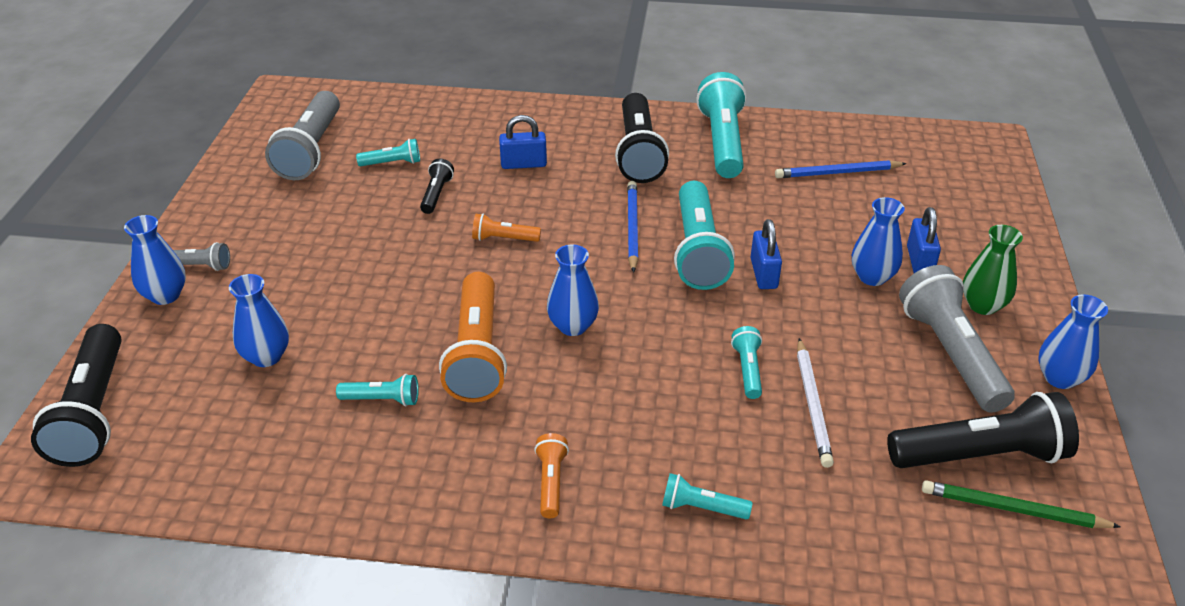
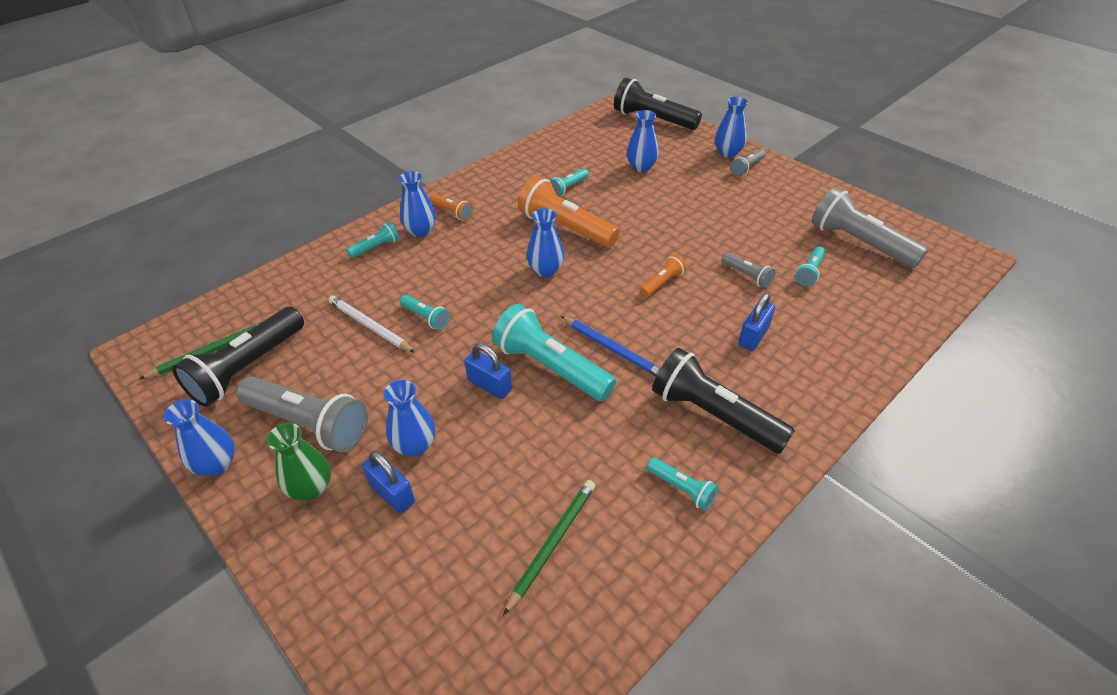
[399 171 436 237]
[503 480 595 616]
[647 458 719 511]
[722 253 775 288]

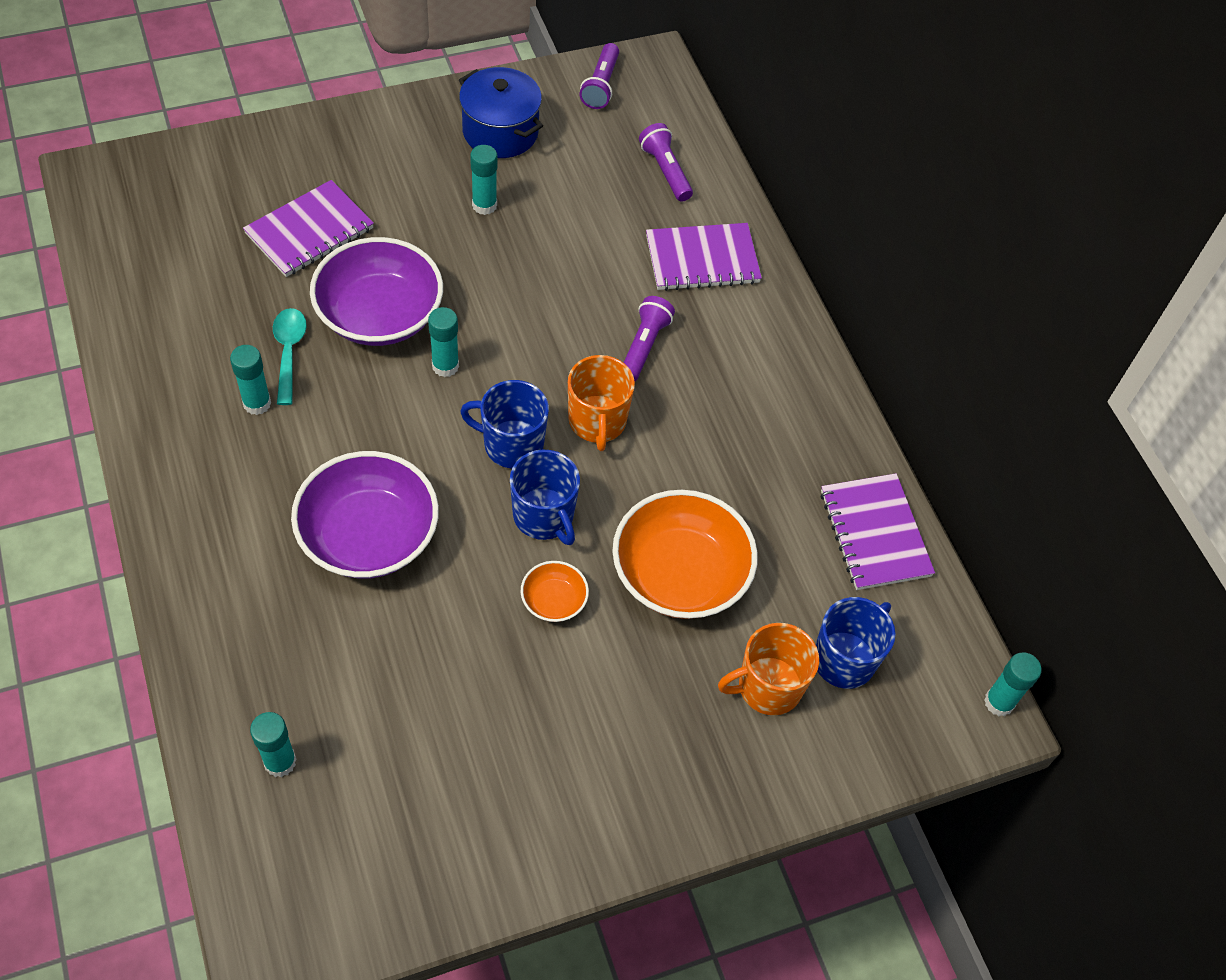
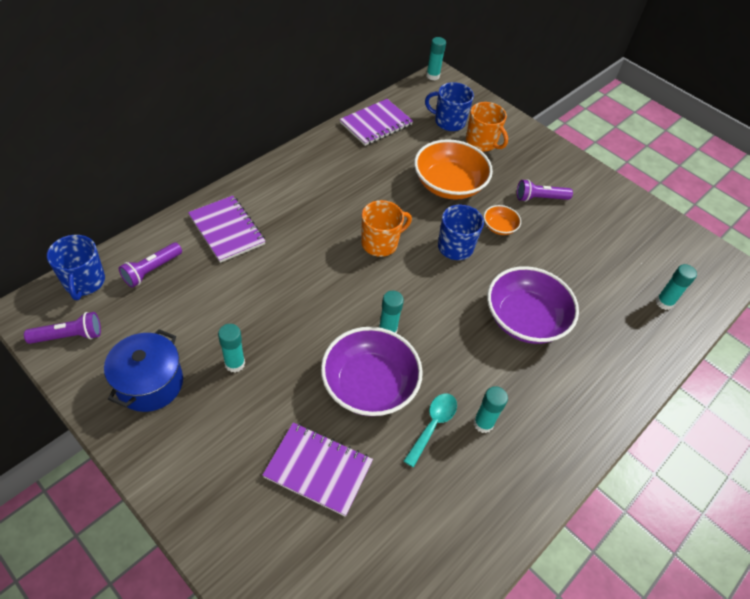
[47 235 105 300]
[404 394 457 467]
[517 179 573 202]

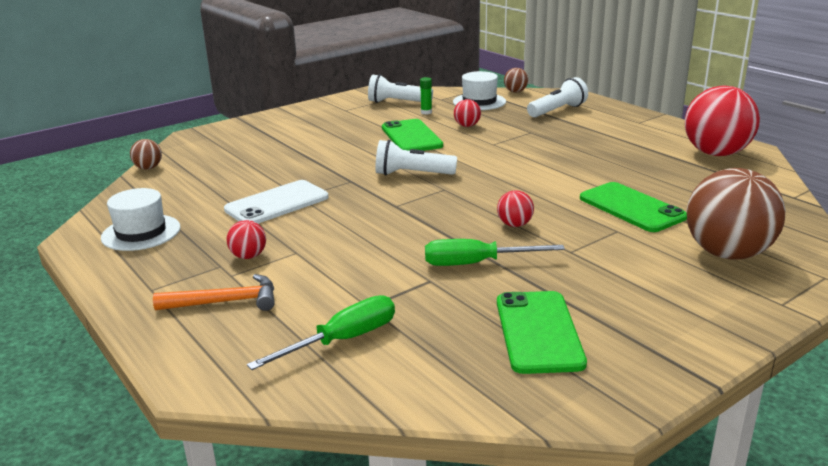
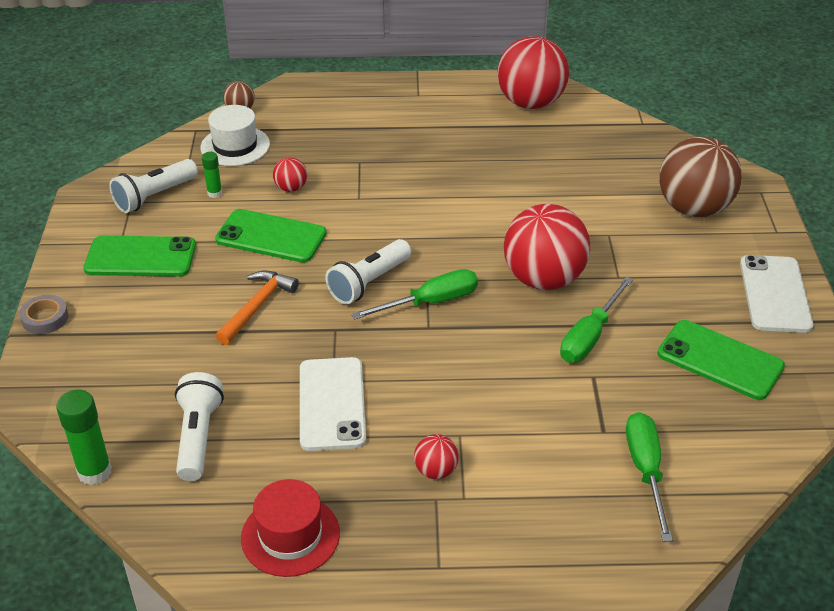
[19 295 68 334]
[56 390 112 485]
[83 236 196 277]
[175 372 224 481]
[216 271 299 345]
[241 479 340 577]
[351 269 478 320]
[504 204 590 290]
[740 255 814 333]

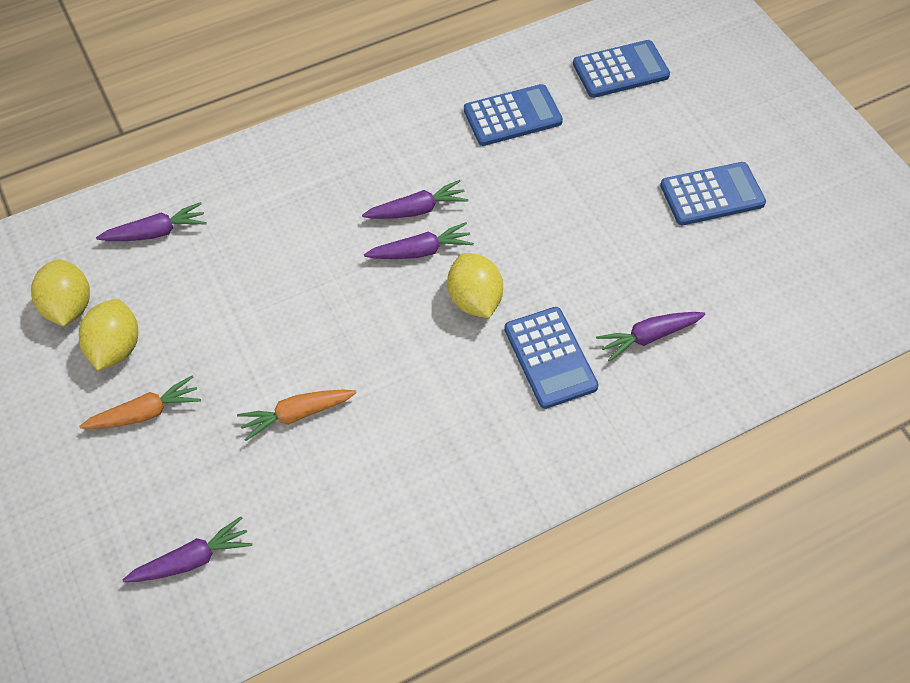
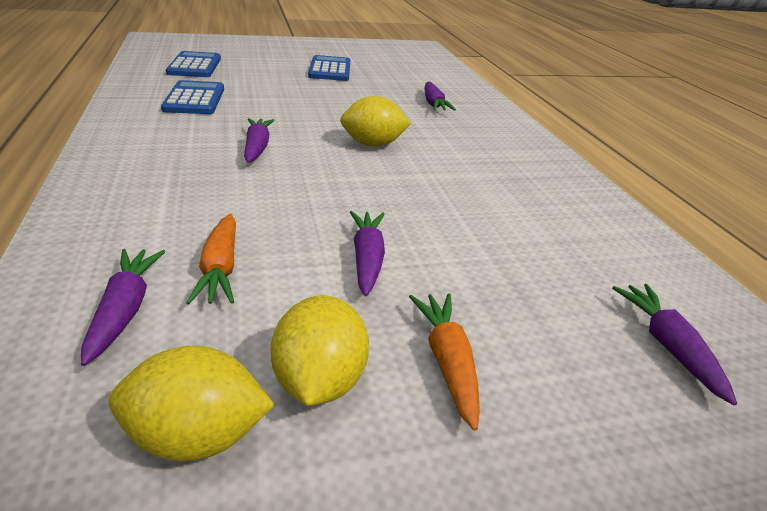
[186 214 236 304]
[271 296 369 406]
[350 211 385 296]
[504 307 599 409] (first image)

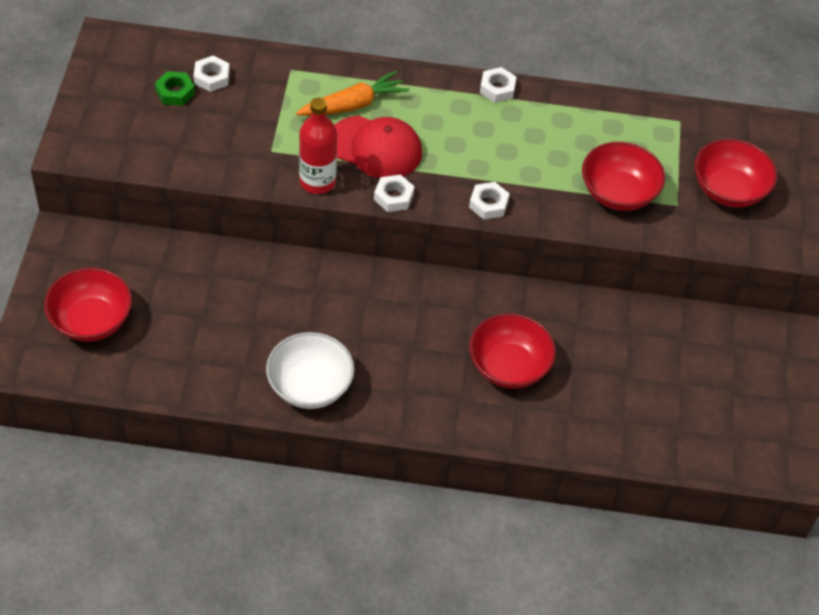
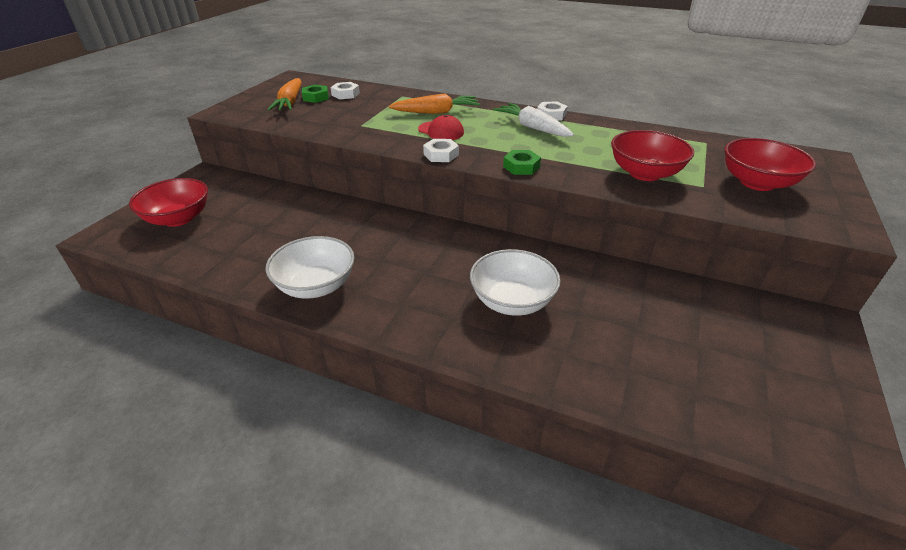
[268 78 302 111]
[418 115 464 140]
[470 249 561 316]
[493 103 574 137]
[503 150 541 175]
[299 98 337 194] (first image)

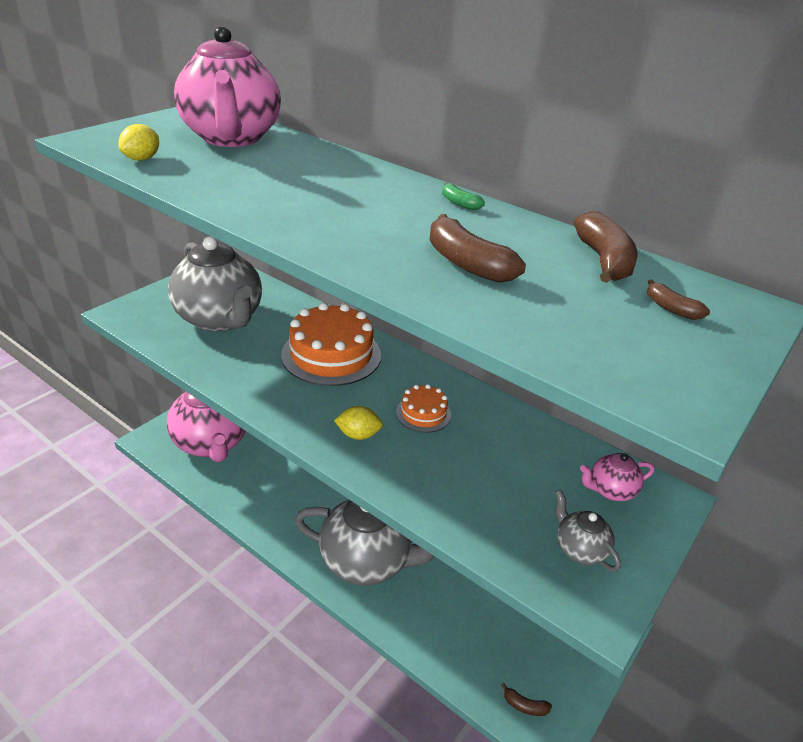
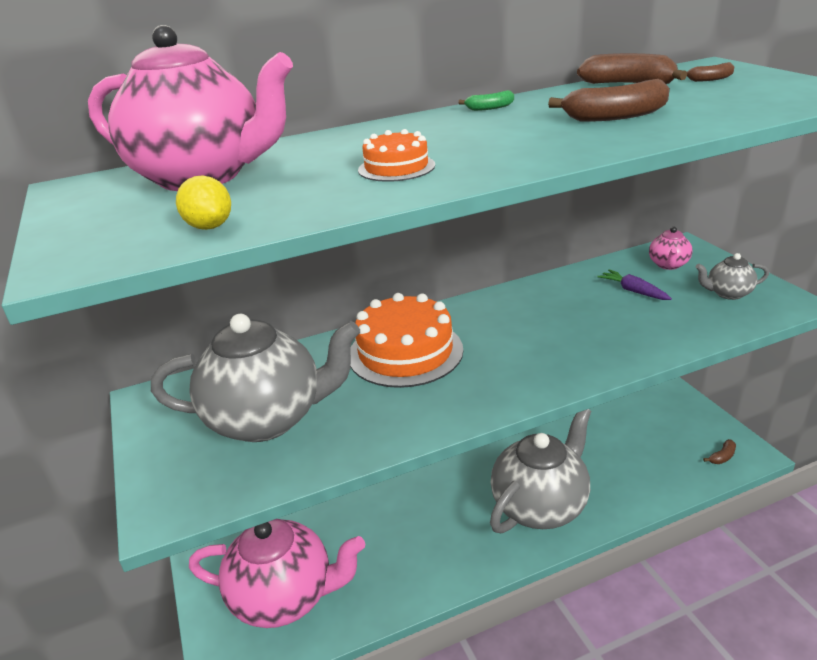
[358 129 435 182]
[597 269 672 300]
[334 406 383 440] (first image)

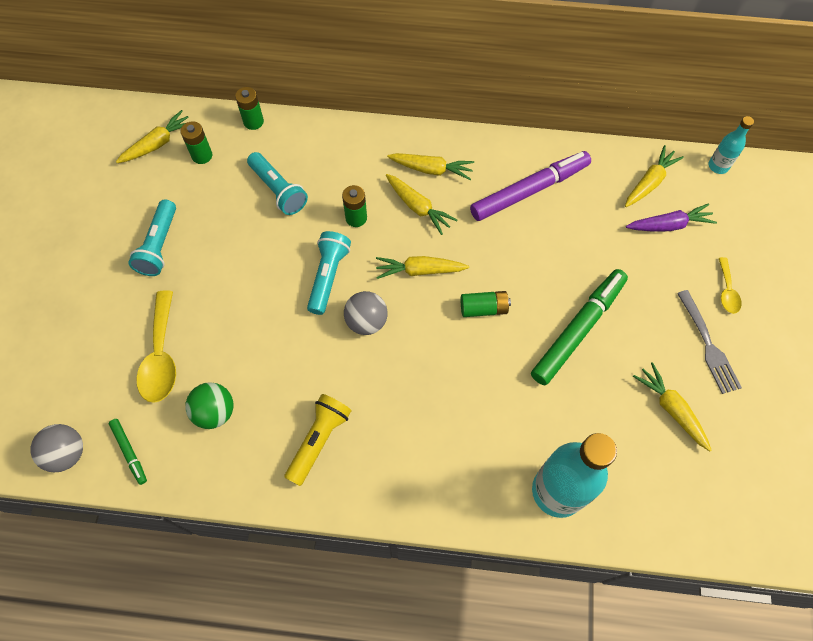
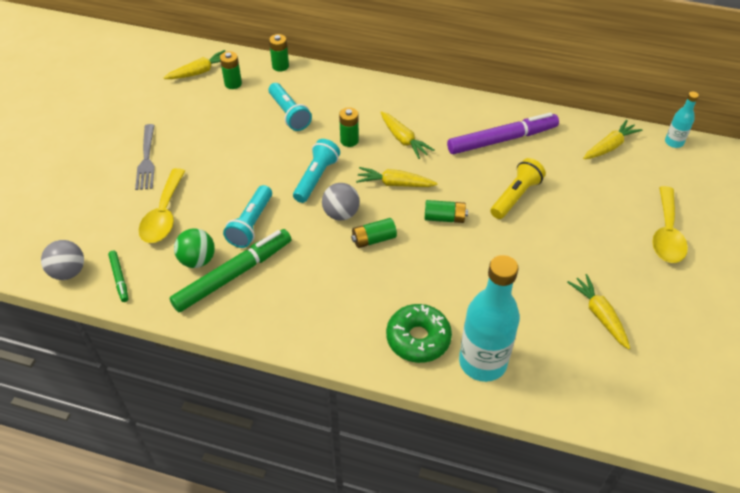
[135 124 155 190]
[170 229 291 312]
[223 185 272 248]
[351 218 397 248]
[386 304 452 363]
[490 158 546 219]
[652 186 688 263]
[387 153 474 180] (first image)
[626 203 717 231] (first image)

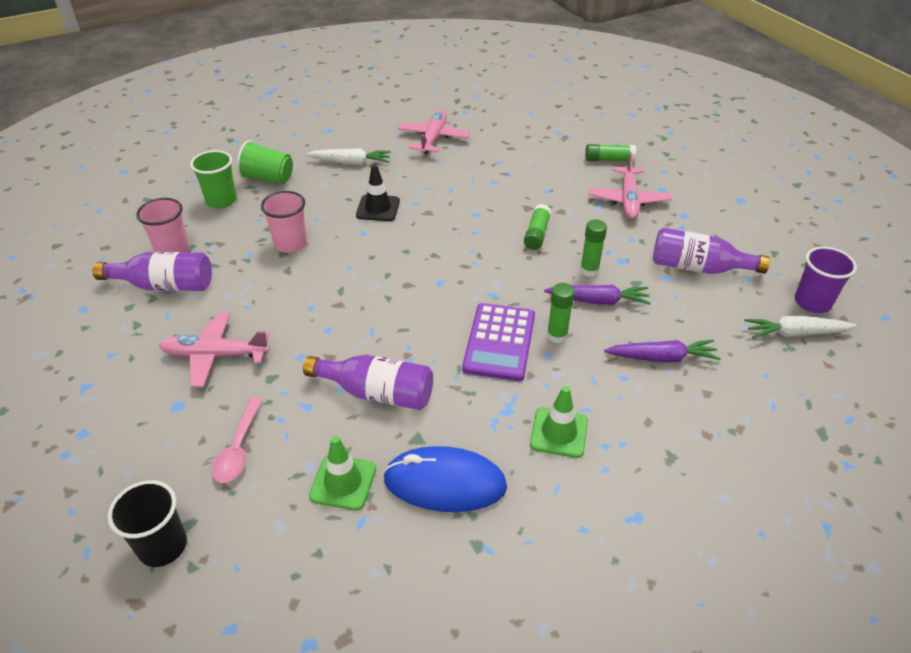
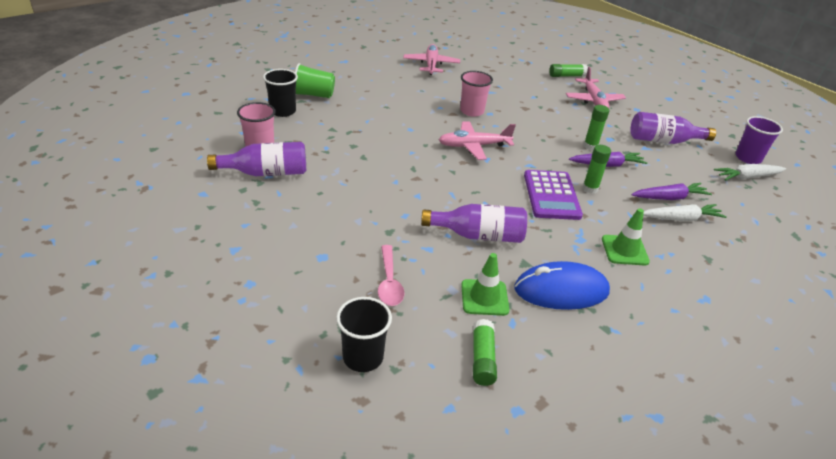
[263 69 298 117]
[439 121 516 160]
[460 71 493 117]
[473 319 497 386]
[643 204 727 221]
[356 164 400 221] (first image)

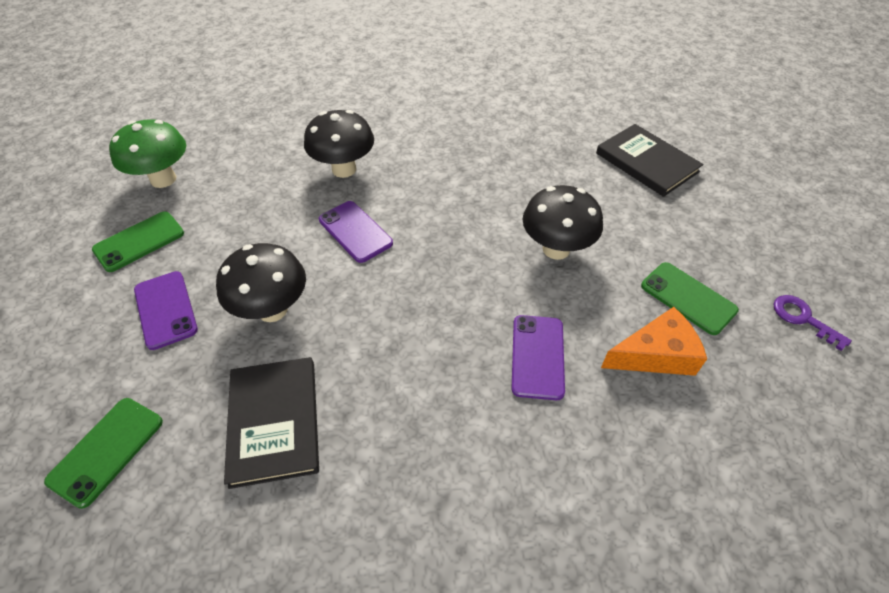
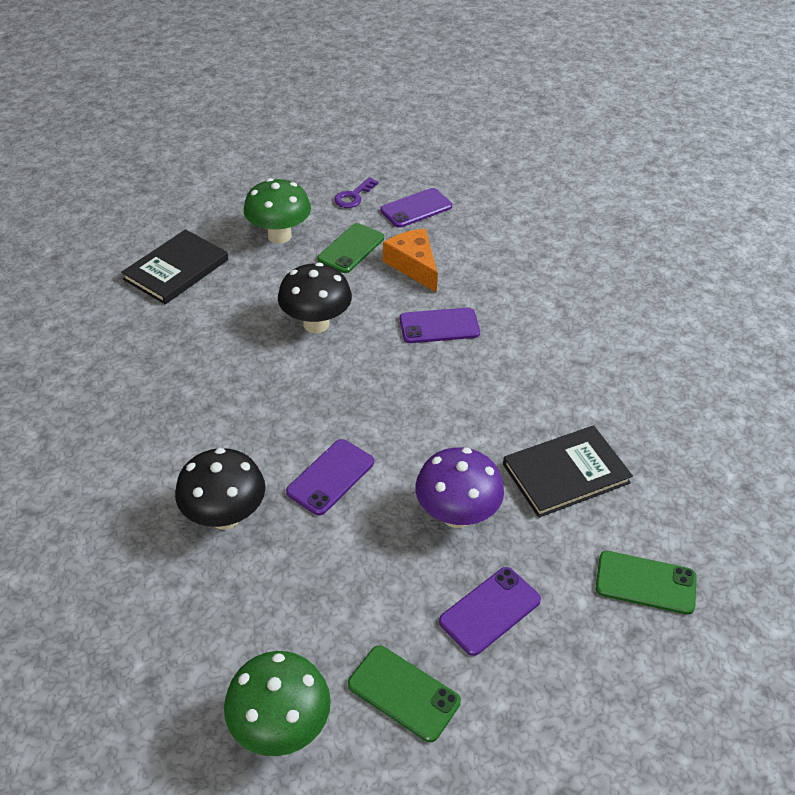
[244 178 311 244]
[380 188 452 228]
[415 447 504 528]

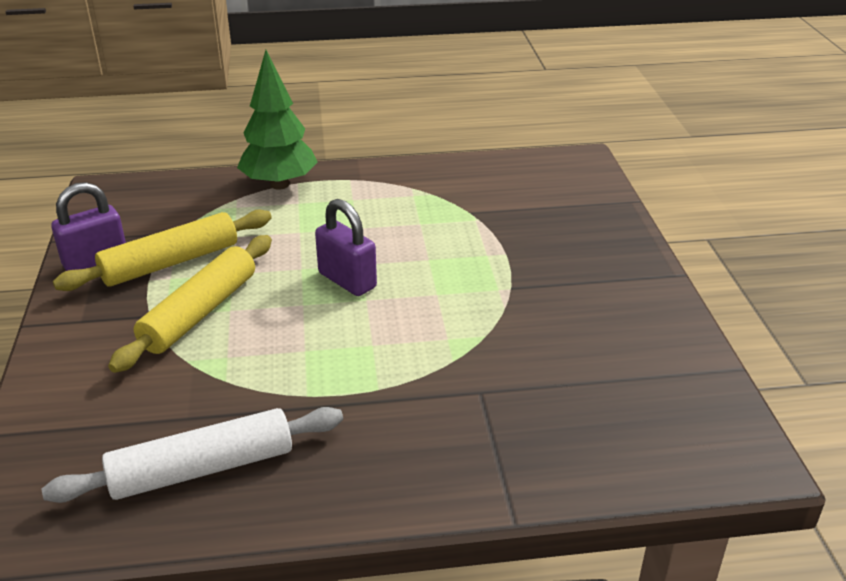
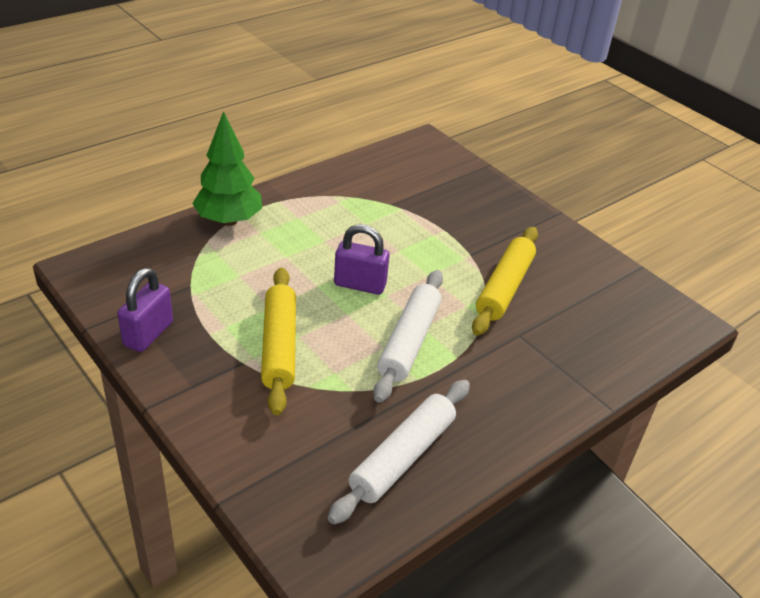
[373 270 443 403]
[472 227 538 336]

